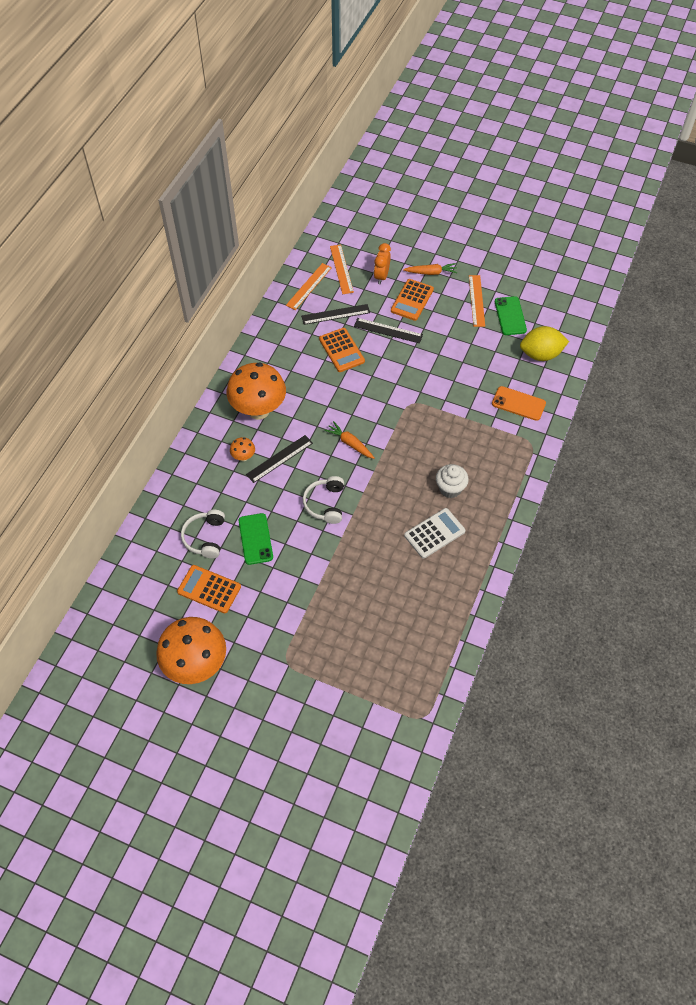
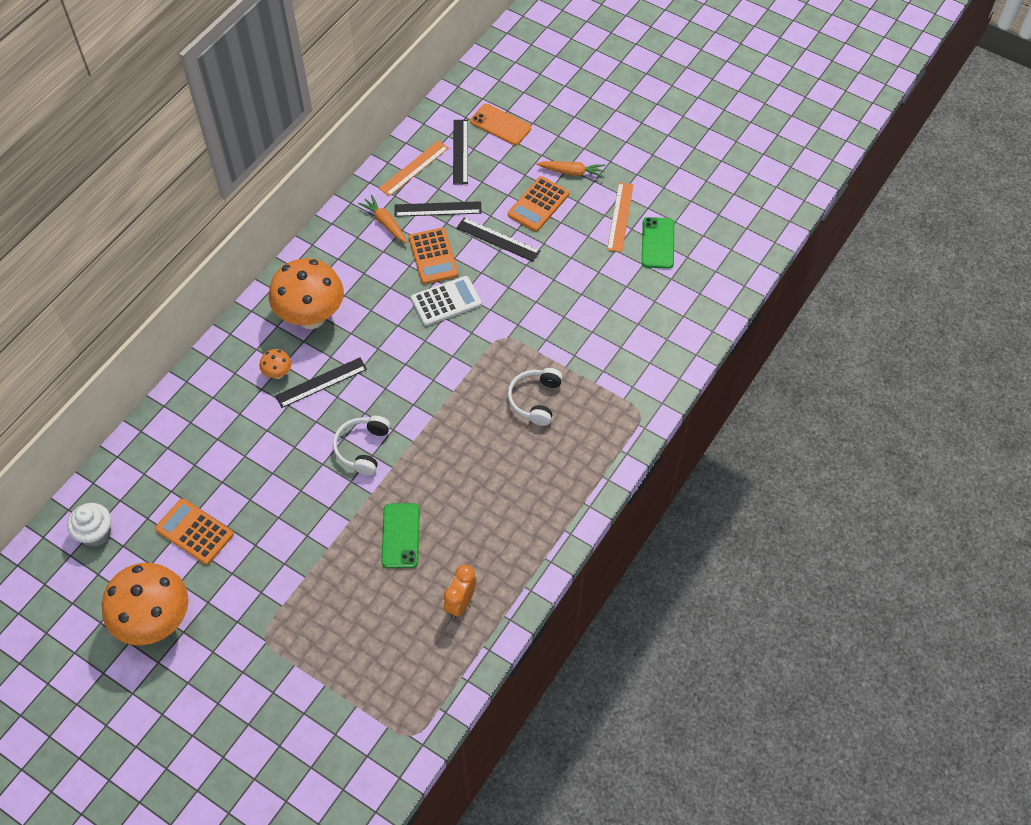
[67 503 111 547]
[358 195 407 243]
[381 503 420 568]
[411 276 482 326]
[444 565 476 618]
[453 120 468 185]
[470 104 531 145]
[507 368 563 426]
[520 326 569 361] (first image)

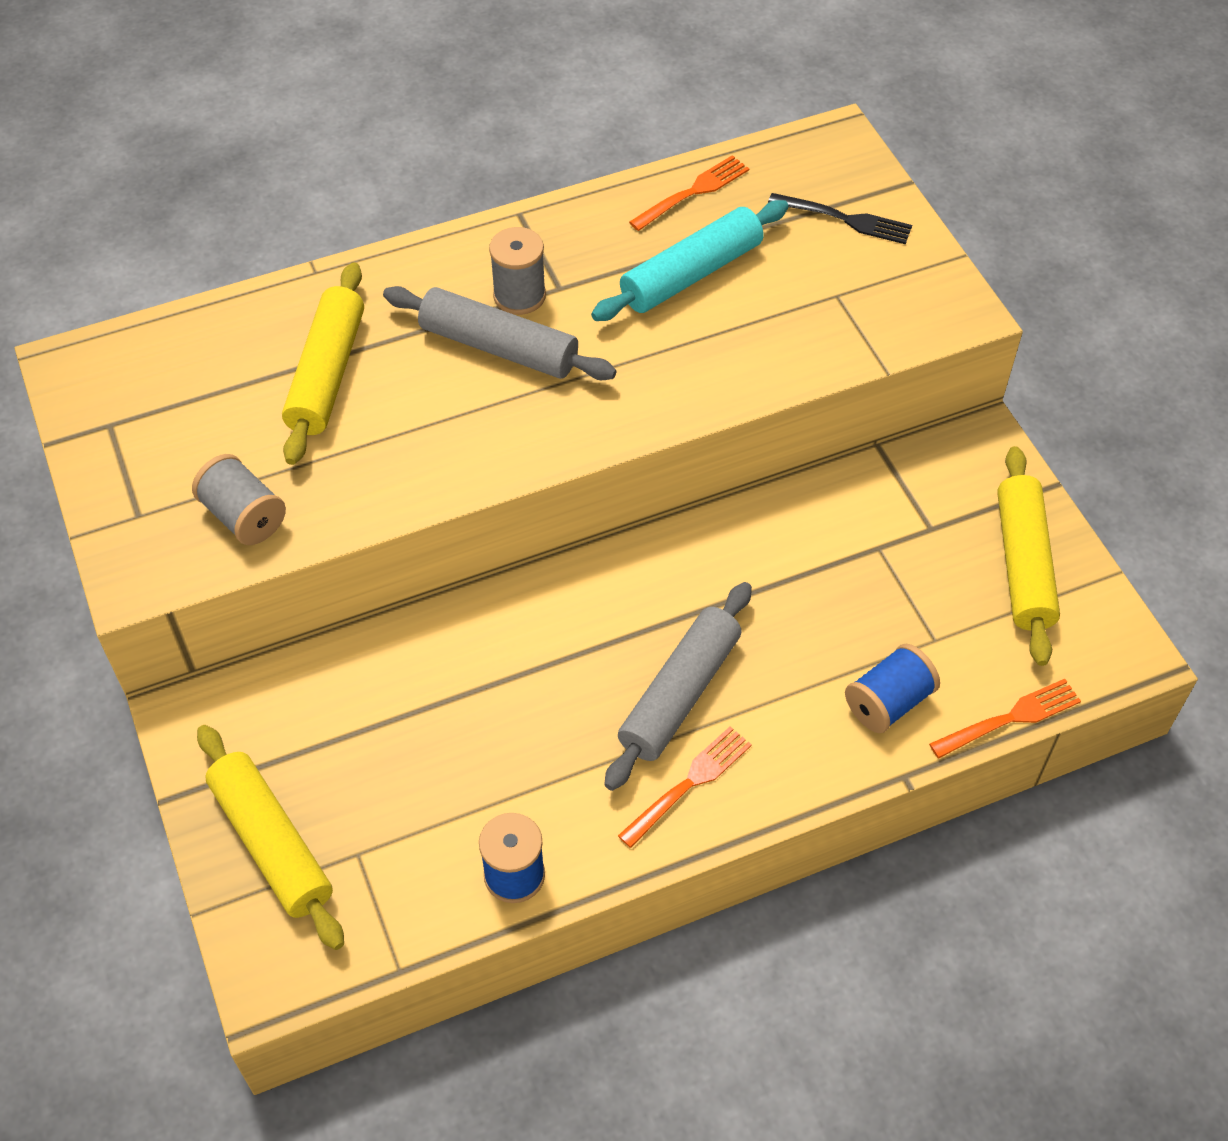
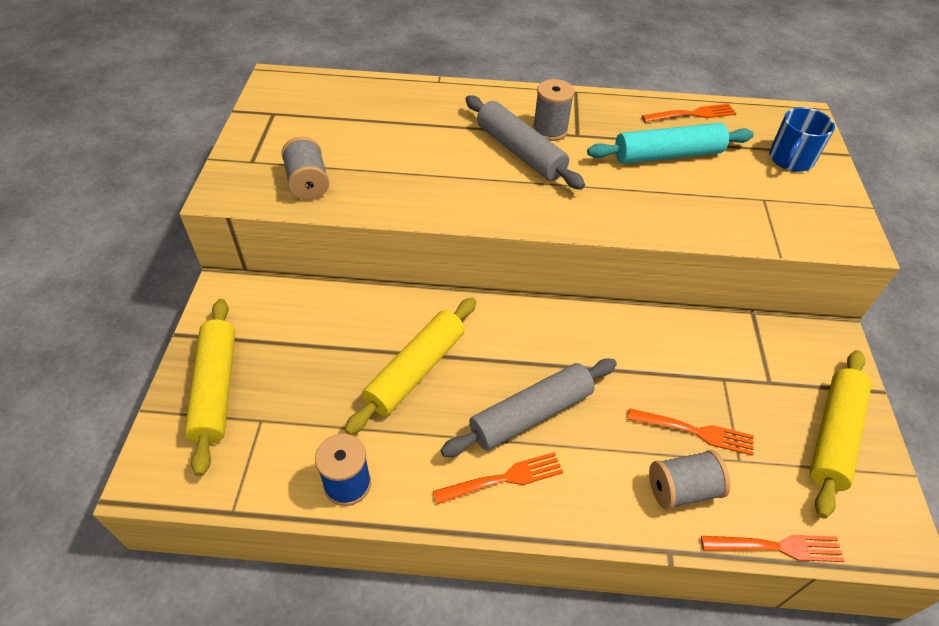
[345 297 476 435]
[627 408 754 456]
[649 450 731 510]
[769 107 835 172]

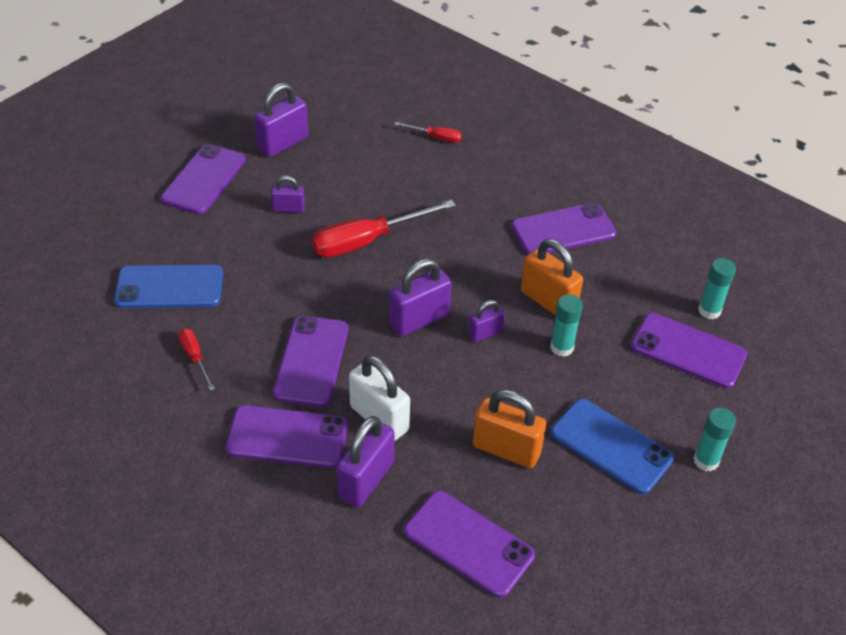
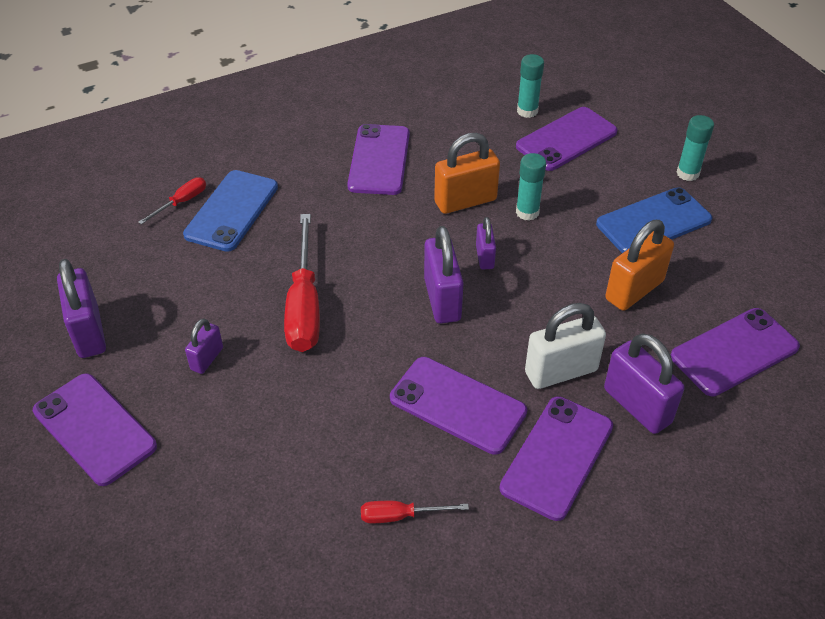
[183 170 278 252]

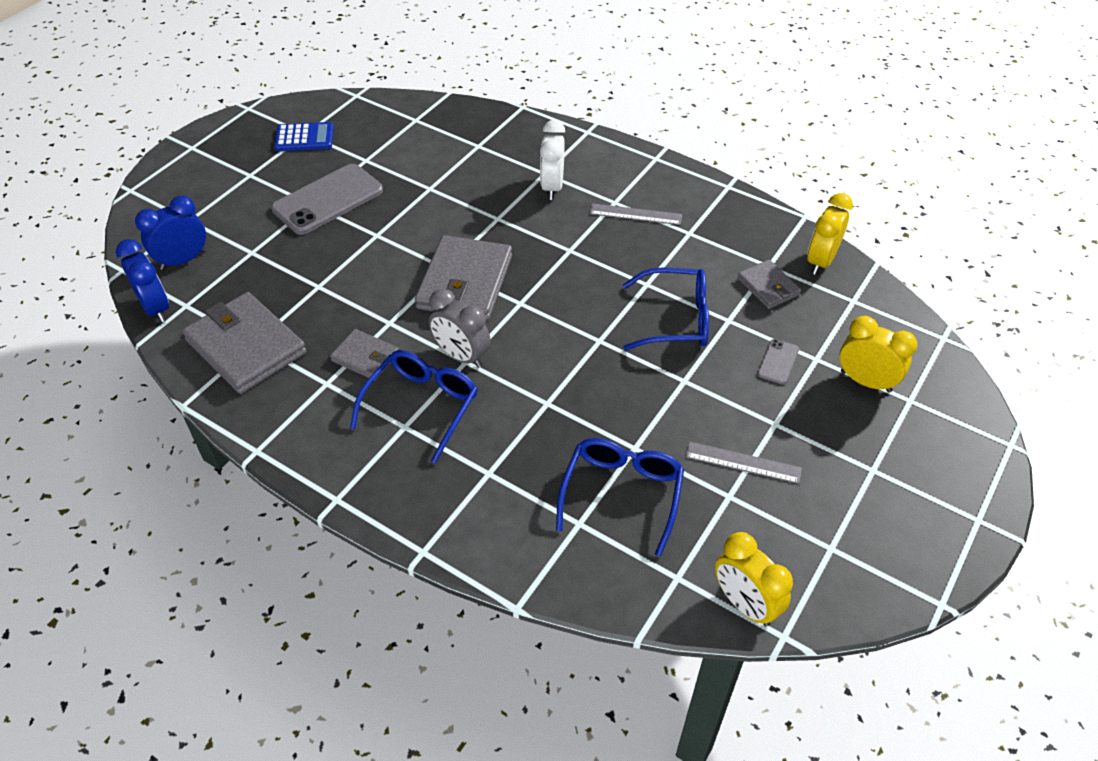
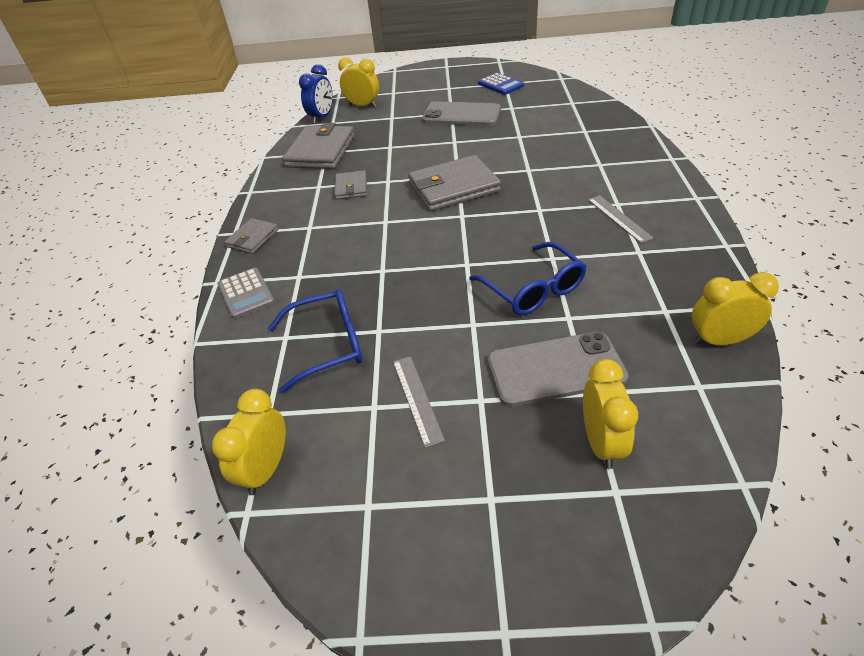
[217 268 275 319]
[225 218 279 254]
[338 57 379 108]
[488 332 629 407]
[350 350 478 464] (first image)
[429 289 491 368] (first image)
[540 120 565 200] (first image)

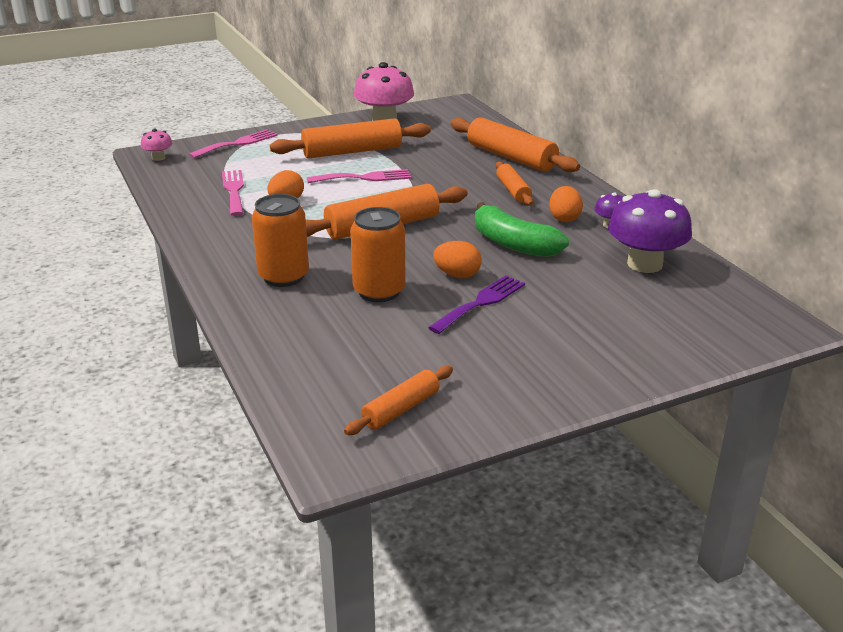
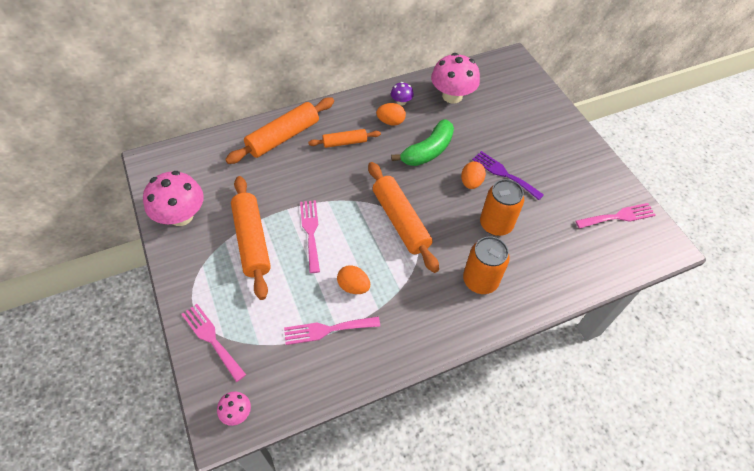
[431 53 480 104]
[575 203 656 229]

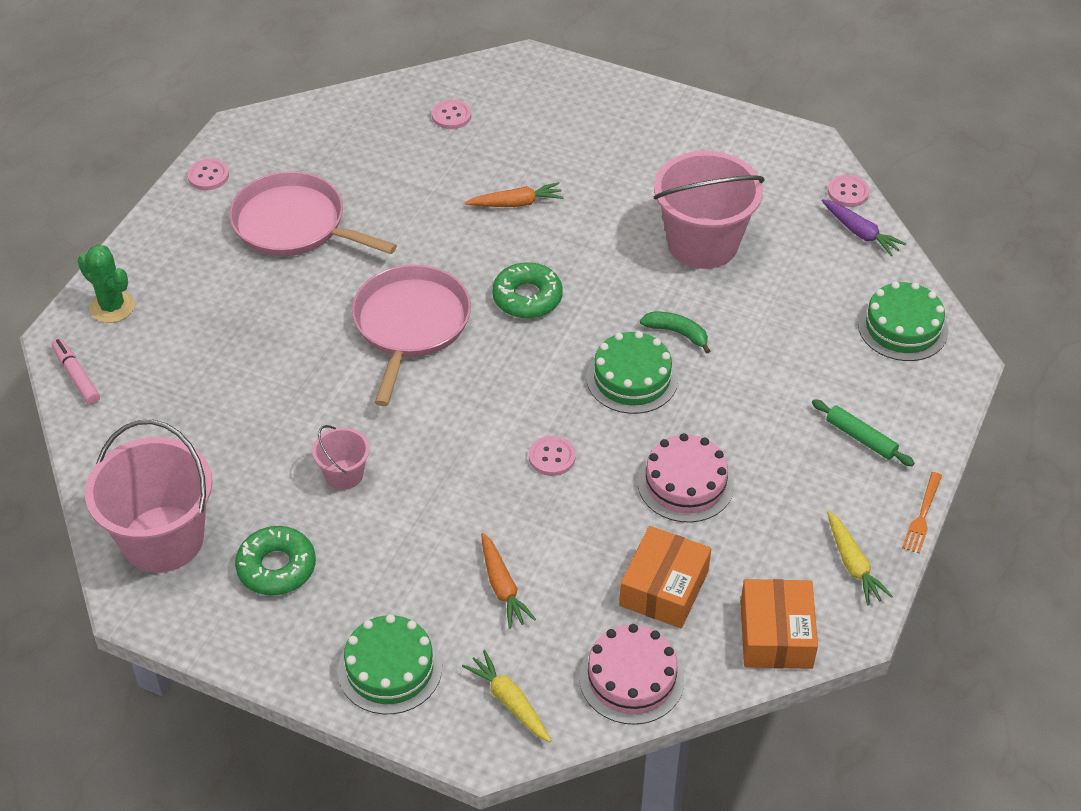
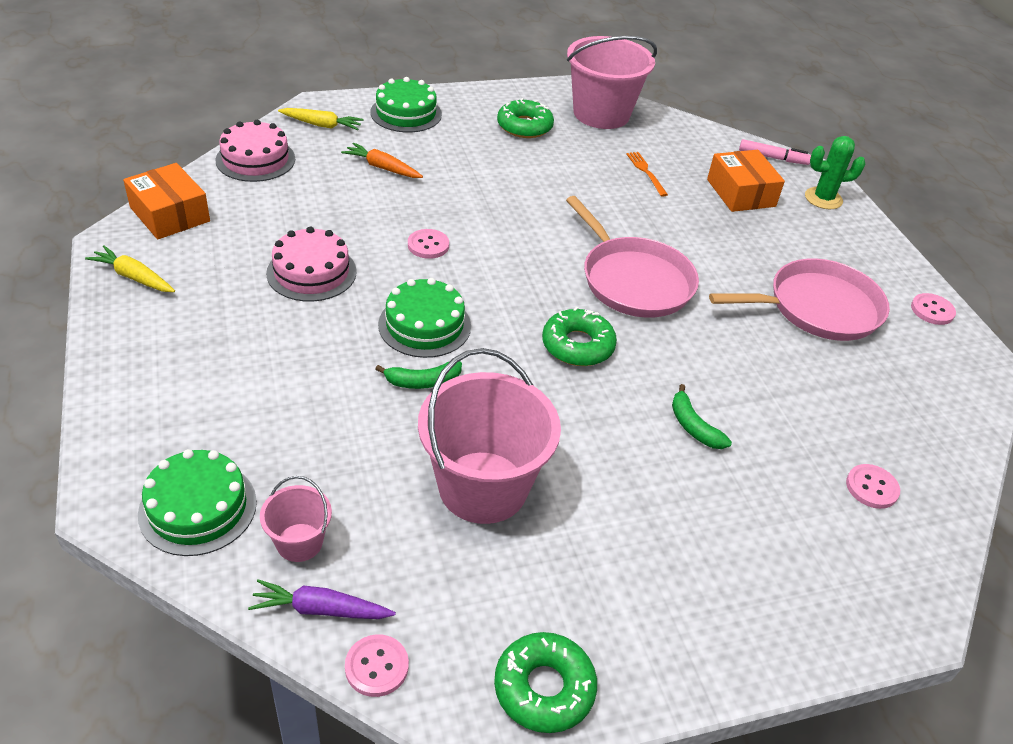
[260 476 332 562]
[494 632 597 733]
[626 152 668 197]
[672 384 732 449]
[707 150 785 212]
[812 399 914 466] (first image)

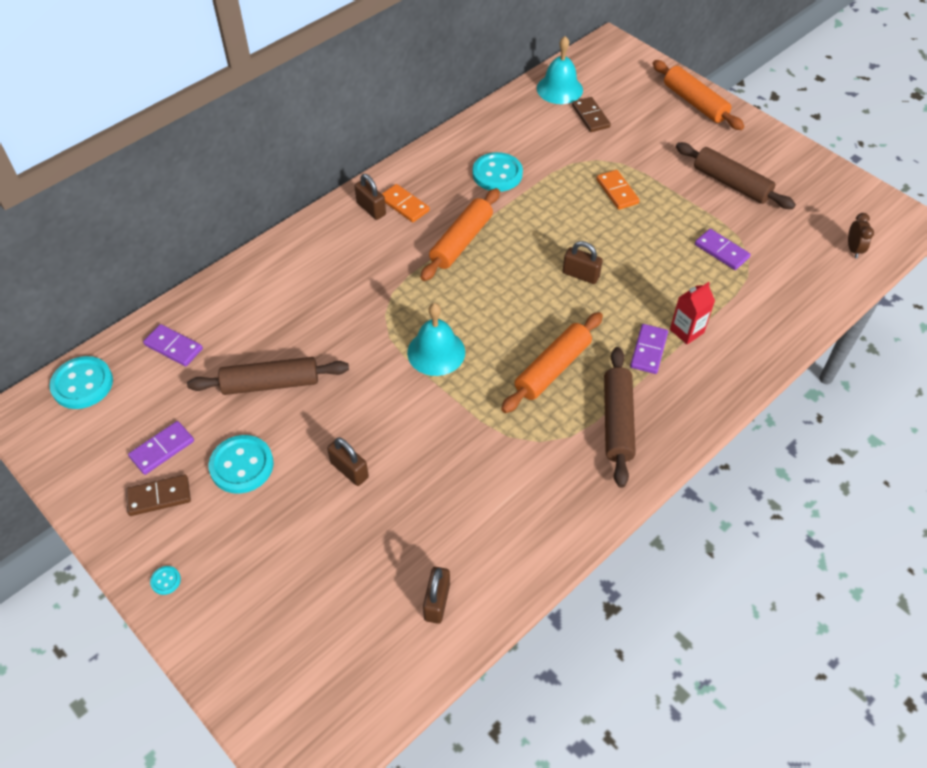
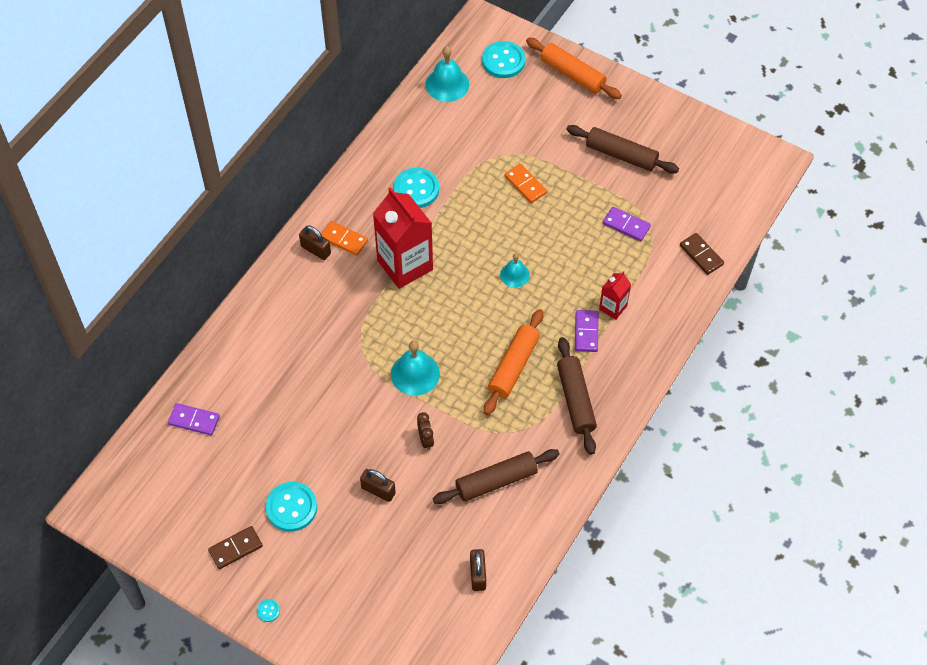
[373 187 433 289]
[417 412 434 450]
[433 449 560 504]
[482 41 525 78]
[500 253 530 288]
[680 233 724 275]
[128 421 194 475] (first image)

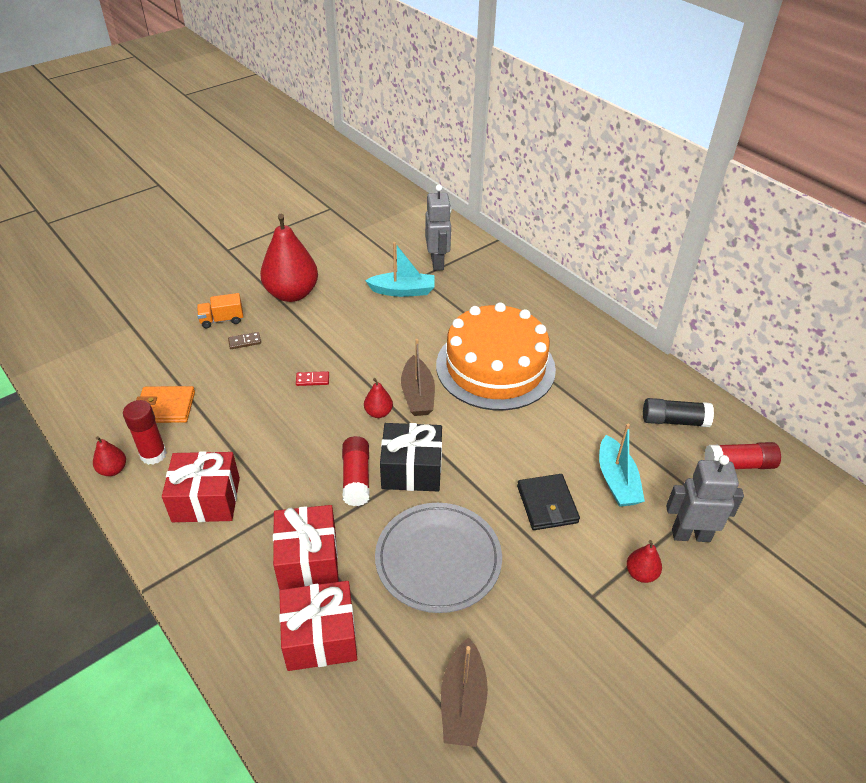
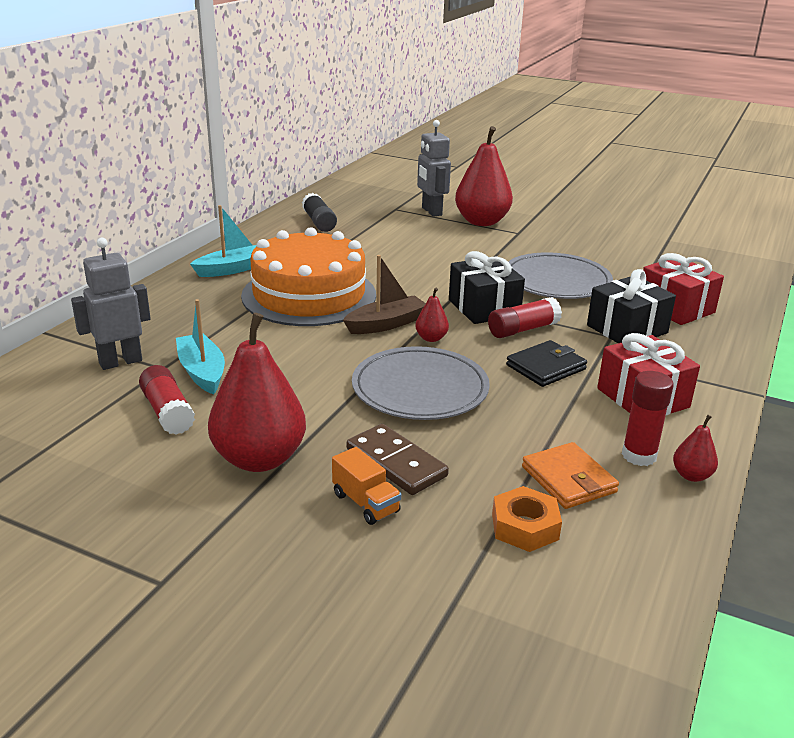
[139 365 195 435]
[190 205 256 277]
[347 424 449 495]
[352 346 490 420]
[455 126 513 226]
[492 486 562 552]
[506 340 587 387]
[587 269 676 343]
[441 637 488 747] (first image)

